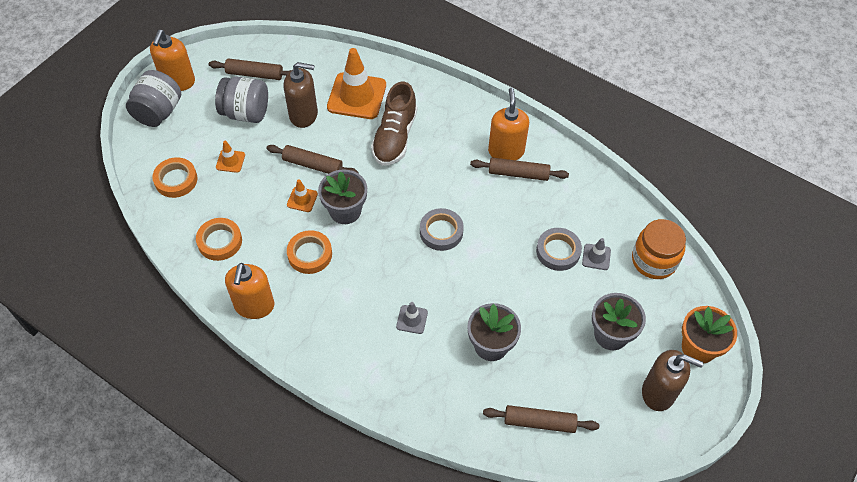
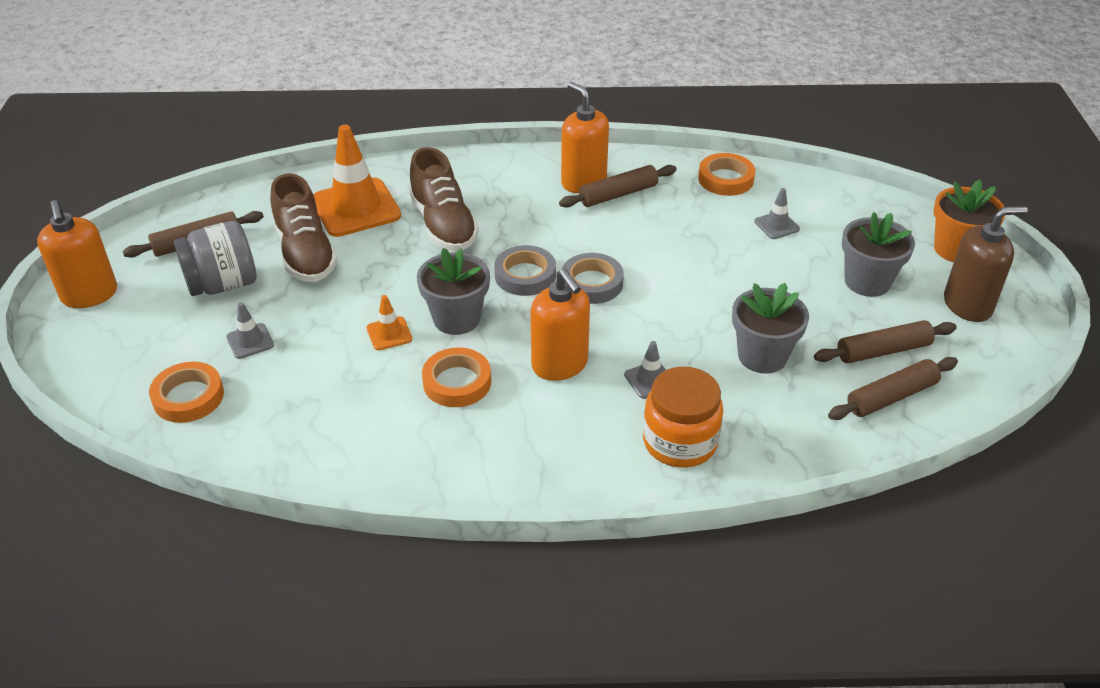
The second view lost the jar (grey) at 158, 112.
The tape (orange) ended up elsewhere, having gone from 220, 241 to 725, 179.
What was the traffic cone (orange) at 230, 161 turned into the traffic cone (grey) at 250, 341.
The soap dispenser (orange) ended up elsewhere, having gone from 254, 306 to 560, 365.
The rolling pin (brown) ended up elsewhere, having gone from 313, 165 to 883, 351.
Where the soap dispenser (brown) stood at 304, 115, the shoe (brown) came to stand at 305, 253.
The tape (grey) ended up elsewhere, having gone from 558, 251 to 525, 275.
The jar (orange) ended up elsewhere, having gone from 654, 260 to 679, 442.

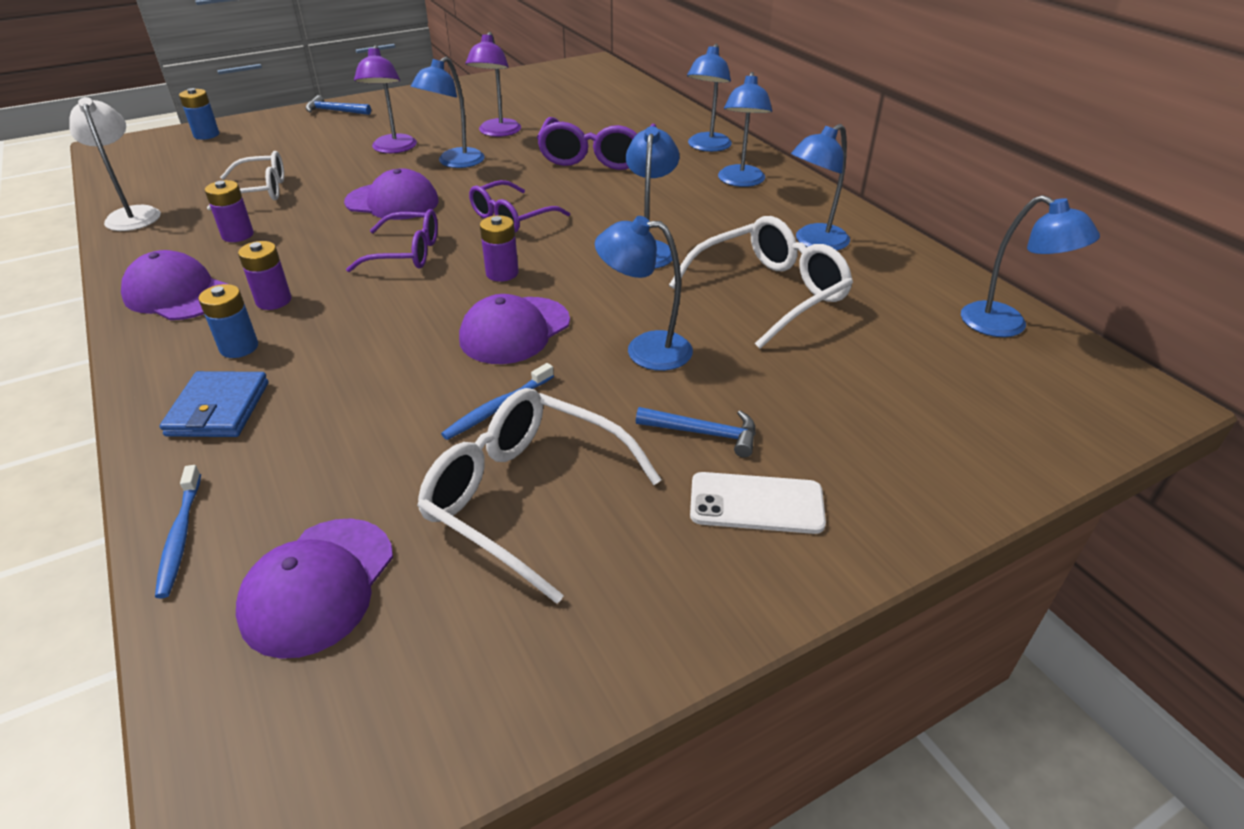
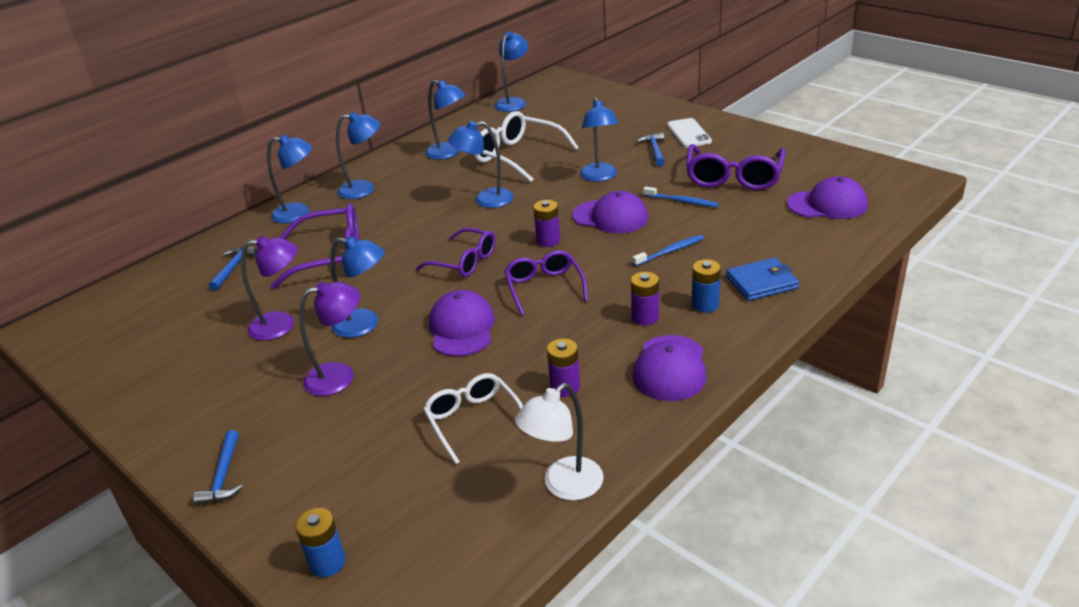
The toothbrush (blue) ended up elsewhere, having gone from 180, 537 to 670, 251.
What was the glasses (white) at 525, 497 turned into the glasses (purple) at 733, 177.
The second view gained the hammer (blue) at 233, 268.

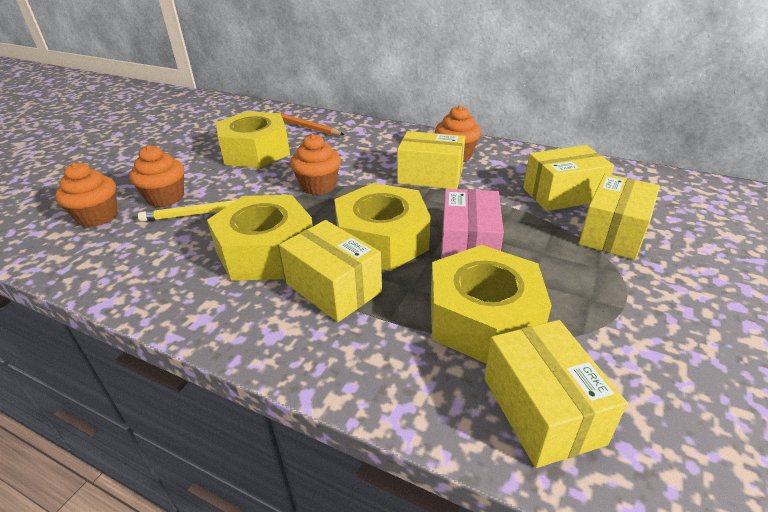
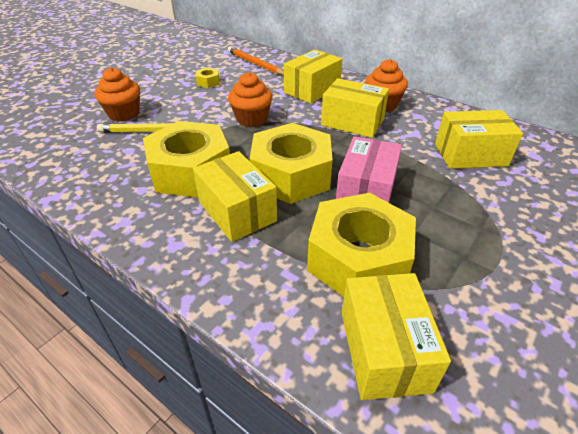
The second view lost the cupcake (orange) at 98, 217.
The size of the nut (yellow) at 256, 152 changed by a factor of 0.40.
The box (yellow) ended up elsewhere, having gone from 613, 233 to 312, 90.

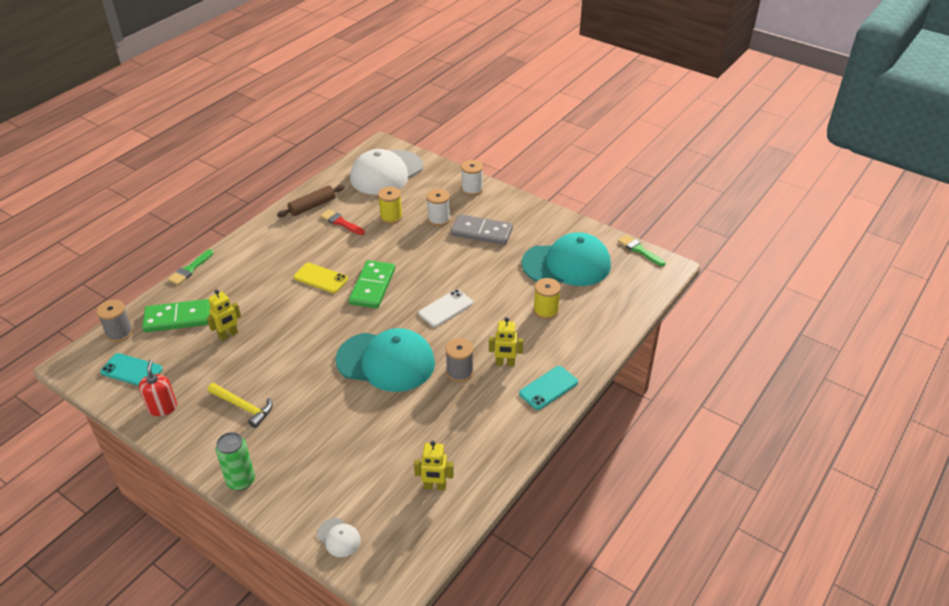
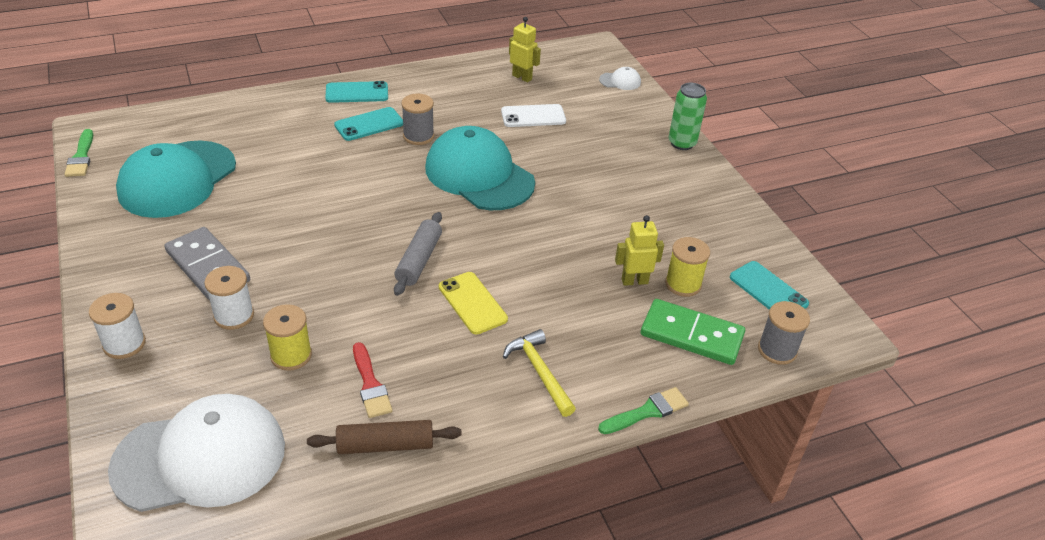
The second view lost the soap dispenser (red) at 162, 407.
The hammer (yellow) ended up elsewhere, having gone from 243, 407 to 539, 372.
The cap (white) at 339, 538 ended up facing another way, 105 degrees clockwise from before.
Where the domino (green) stood at 372, 286, the rolling pin (grey) came to stand at 419, 260.
The phone (white) ended up elsewhere, having gone from 446, 308 to 533, 116.
Where the robot (yellow) stood at 505, 363, the phone (turquoise) came to stand at 369, 124.
The cap (turquoise) at 566, 264 ended up facing another way, 90 degrees counterclockwise from before.
The spool (yellow) ended up elsewhere, having gone from 545, 310 to 683, 284.

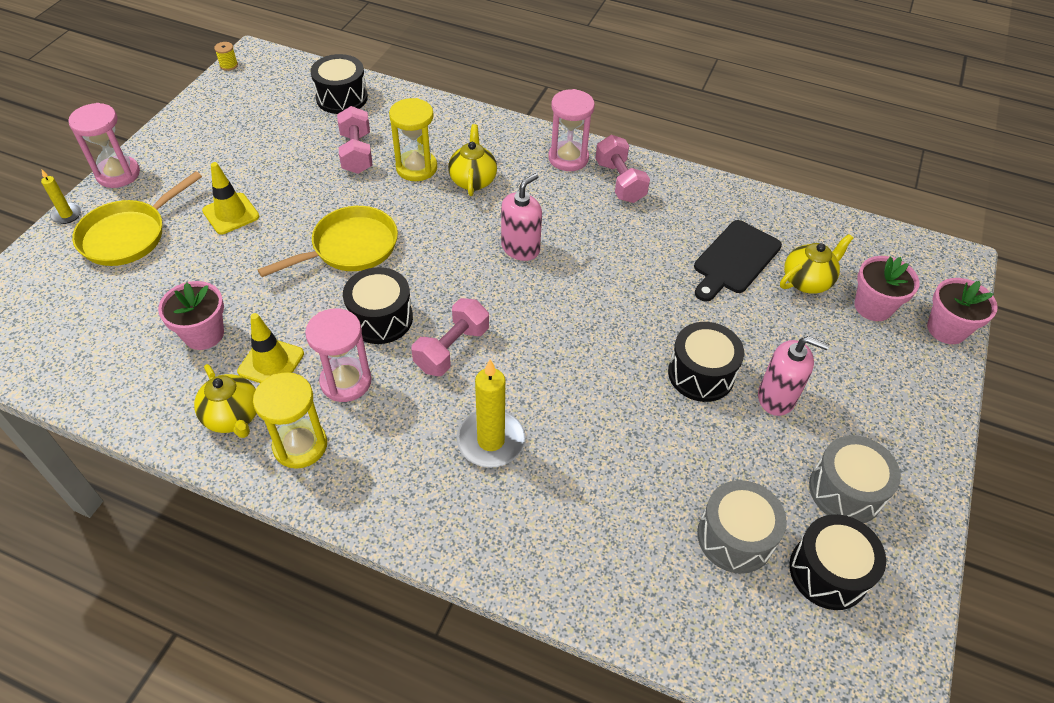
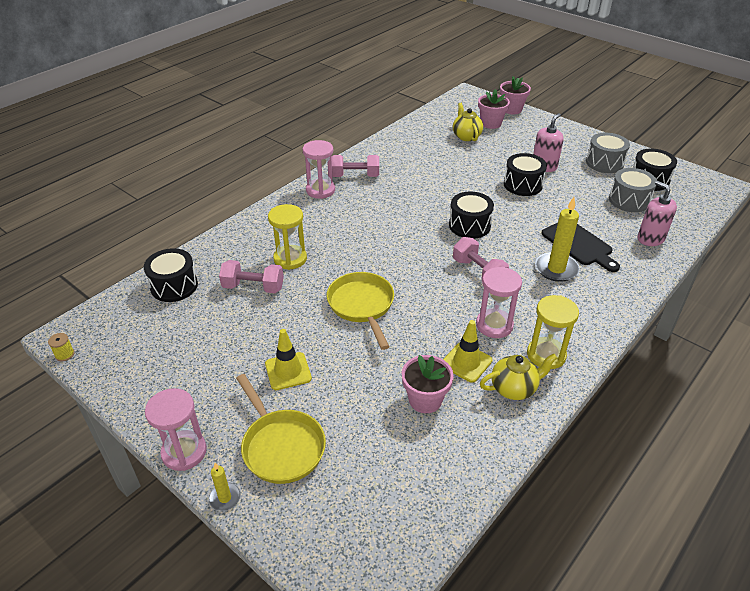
The drum (black) ended up elsewhere, having gone from 380, 318 to 469, 225.
The second view lost the teapot (yellow) at 473, 180.
The soap dispenser (pink) ended up elsewhere, having gone from 520, 248 to 650, 239.
The cutting board (black) ended up elsewhere, having gone from 734, 260 to 579, 244.

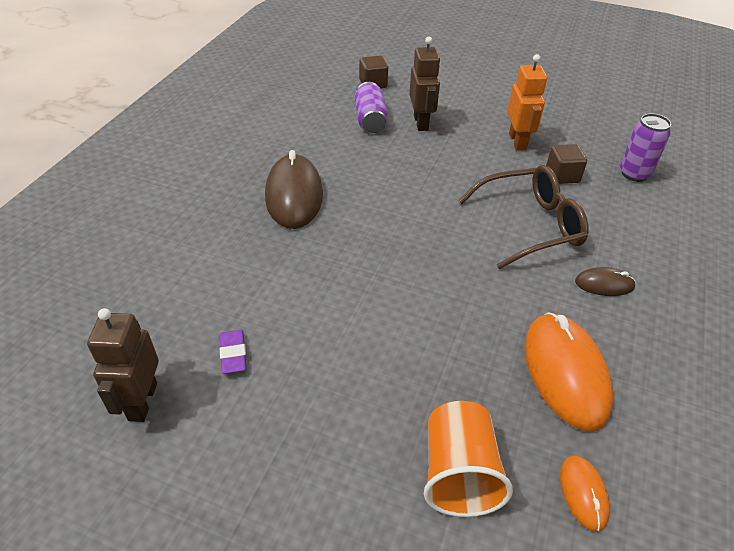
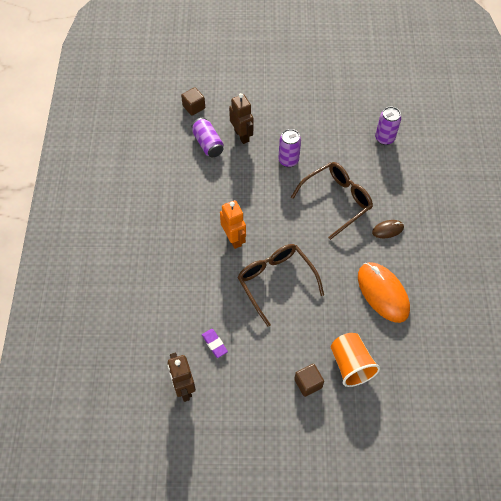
The second view lost the mouse (brown) at 294, 195.
The robot (orange) ended up elsewhere, having gone from 518, 141 to 234, 238.
The cube (brown) ended up elsewhere, having gone from 562, 175 to 308, 383.
The second view lost the mouse (orange) at 583, 493.
The second view gained the glasses (brown) at 276, 282.
The second view gained the can (purple) at 288, 160.

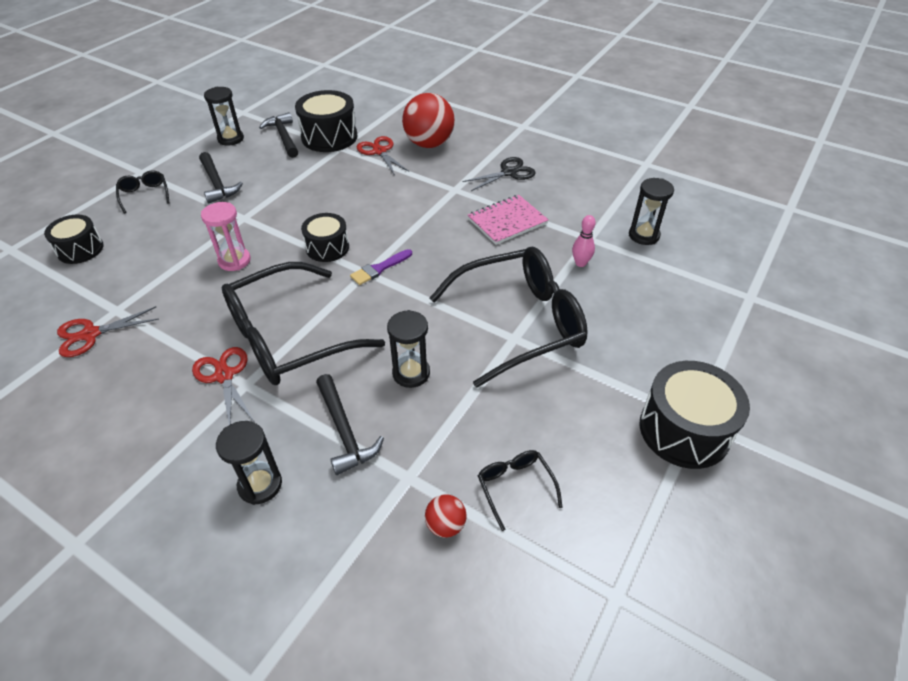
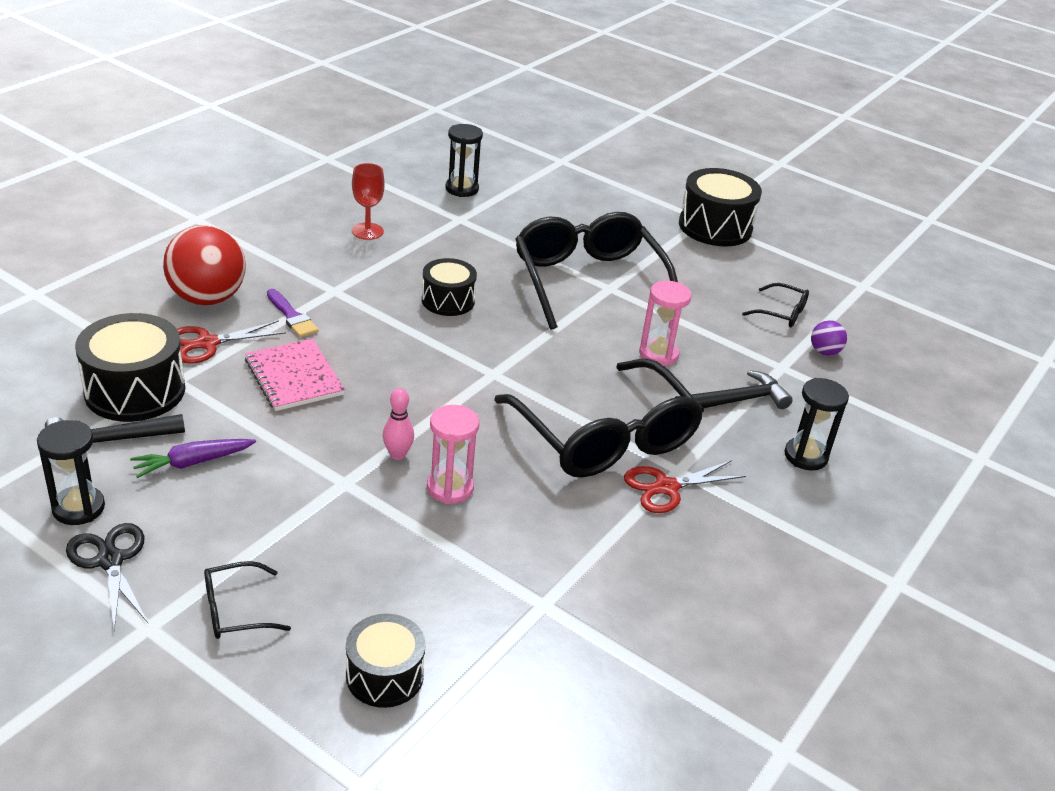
The second view lost the scissors (red) at 91, 334.
The second view lost the hammer (black) at 217, 183.
The drum (black) ended up elsewhere, having gone from 327, 247 to 448, 300.
The brush (purple) ended up elsewhere, having gone from 379, 268 to 292, 316.
What was the hourglass (black) at 411, 373 turned into the hourglass (pink) at 658, 354.
What was the ball (red) at 445, 525 turned into the ball (purple) at 824, 352.
The scissors (black) ended up elsewhere, having gone from 509, 172 to 110, 561.
The notebook (pink) ended up elsewhere, having gone from 507, 221 to 294, 377.
The glasses (black) at 515, 486 ended up facing another way, 135 degrees counterclockwise from before.
The bowling pin (pink) ended up elsewhere, having gone from 580, 263 to 397, 455.
The second view gained the carrot (purple) at 192, 462.
The second view gained the goblet (red) at 367, 231.

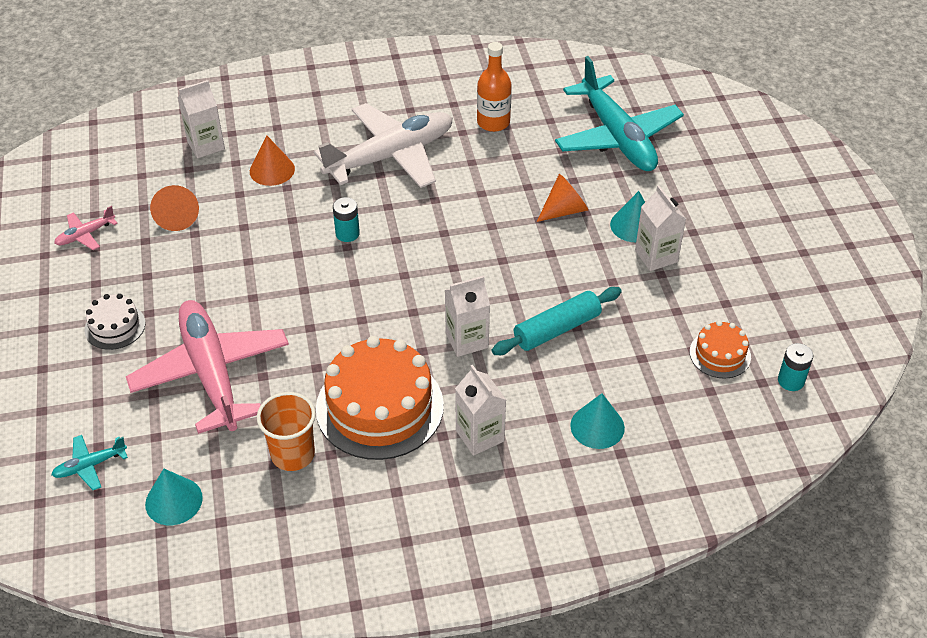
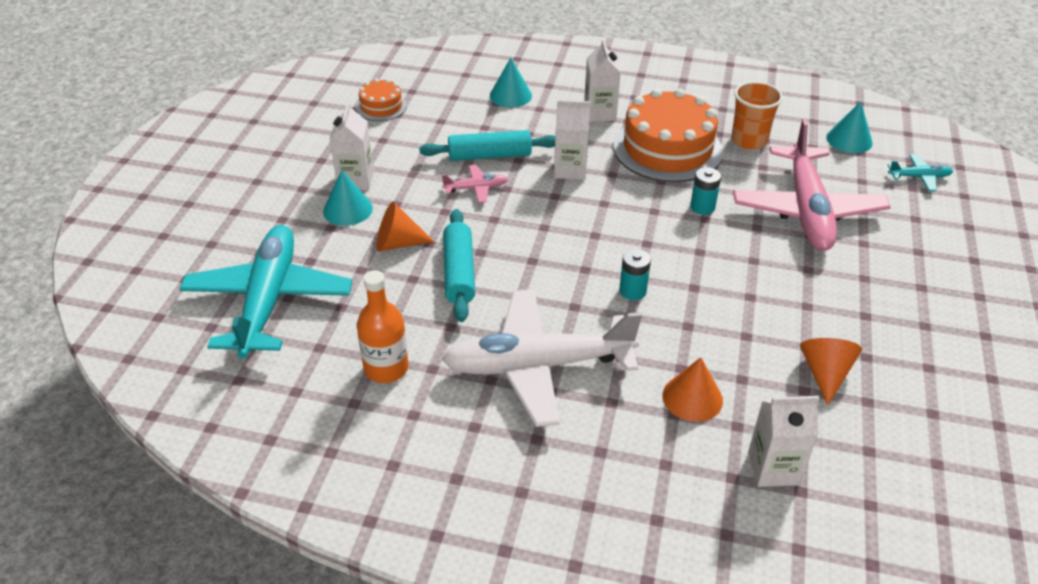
The plane (pink) ended up elsewhere, having gone from 85, 235 to 476, 188.
The second view lost the cake (white) at 115, 326.
The battery (turquoise) ended up elsewhere, having gone from 791, 381 to 702, 207.
The second view gained the rolling pin (turquoise) at 459, 273.

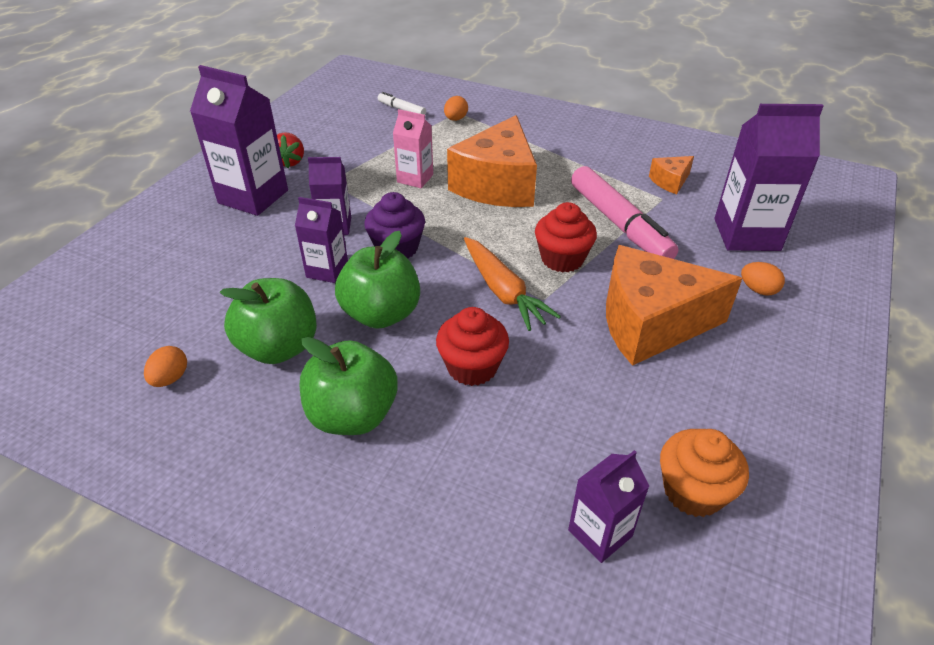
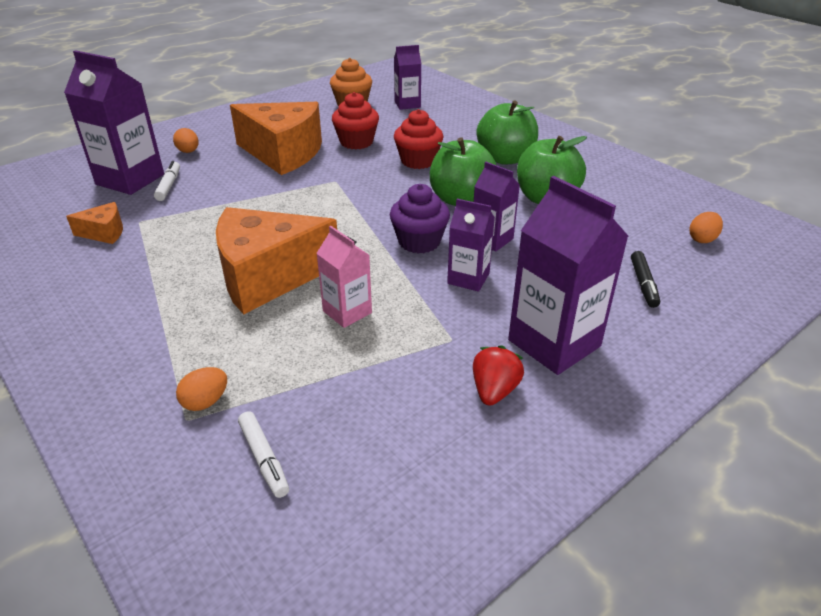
The egg (orange) ended up elsewhere, having gone from 170, 378 to 702, 239.
The cheese (orange) at 497, 185 ended up facing another way, 150 degrees counterclockwise from before.
The second view lost the carrot (orange) at 503, 291.
The cupcake (red) ended up elsewhere, having gone from 562, 259 to 356, 142.
The second view lost the marker (pink) at 619, 224.
The second view gained the marker (white) at 169, 186.
The second view gained the marker (black) at 643, 284.

